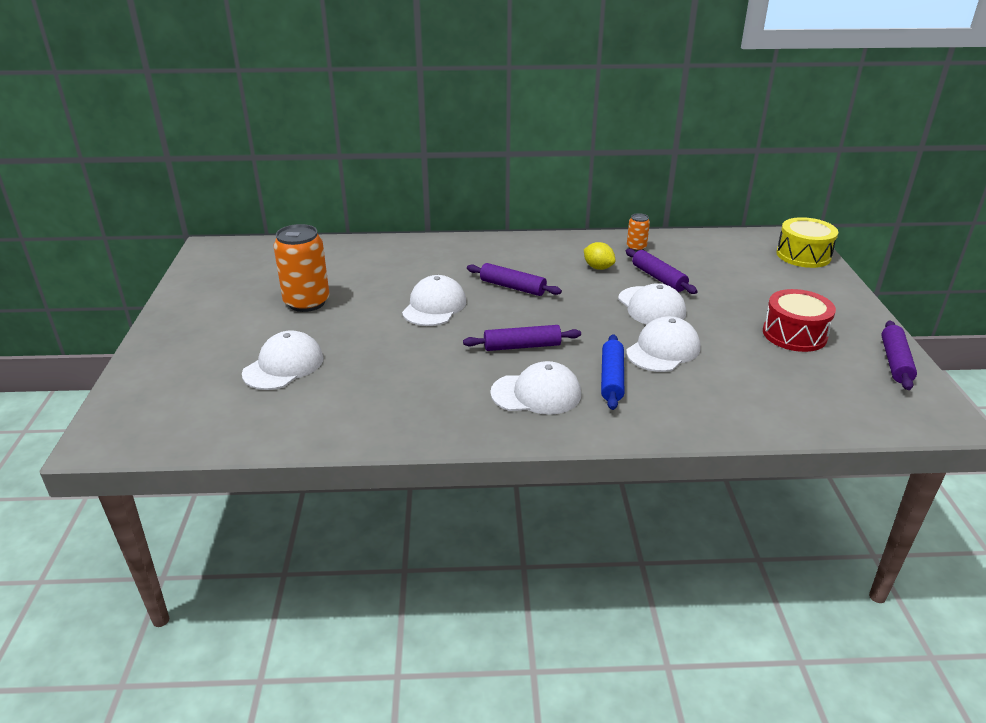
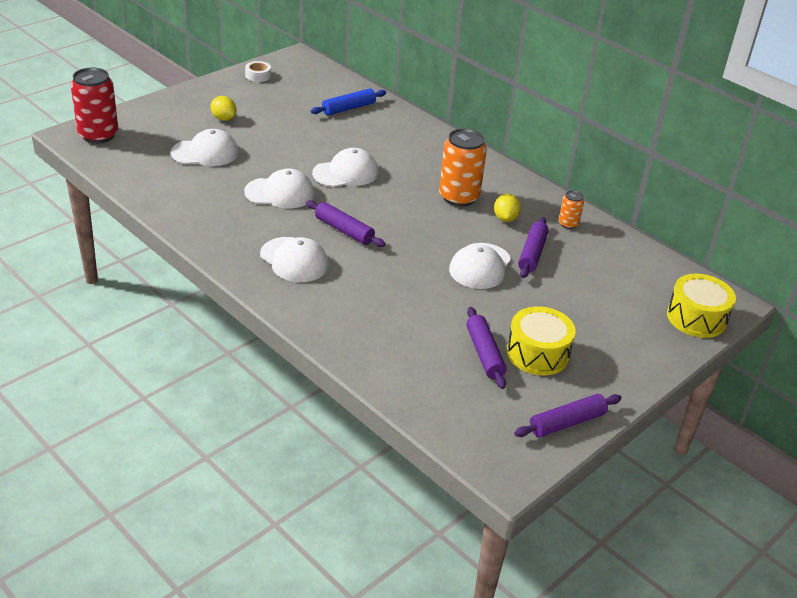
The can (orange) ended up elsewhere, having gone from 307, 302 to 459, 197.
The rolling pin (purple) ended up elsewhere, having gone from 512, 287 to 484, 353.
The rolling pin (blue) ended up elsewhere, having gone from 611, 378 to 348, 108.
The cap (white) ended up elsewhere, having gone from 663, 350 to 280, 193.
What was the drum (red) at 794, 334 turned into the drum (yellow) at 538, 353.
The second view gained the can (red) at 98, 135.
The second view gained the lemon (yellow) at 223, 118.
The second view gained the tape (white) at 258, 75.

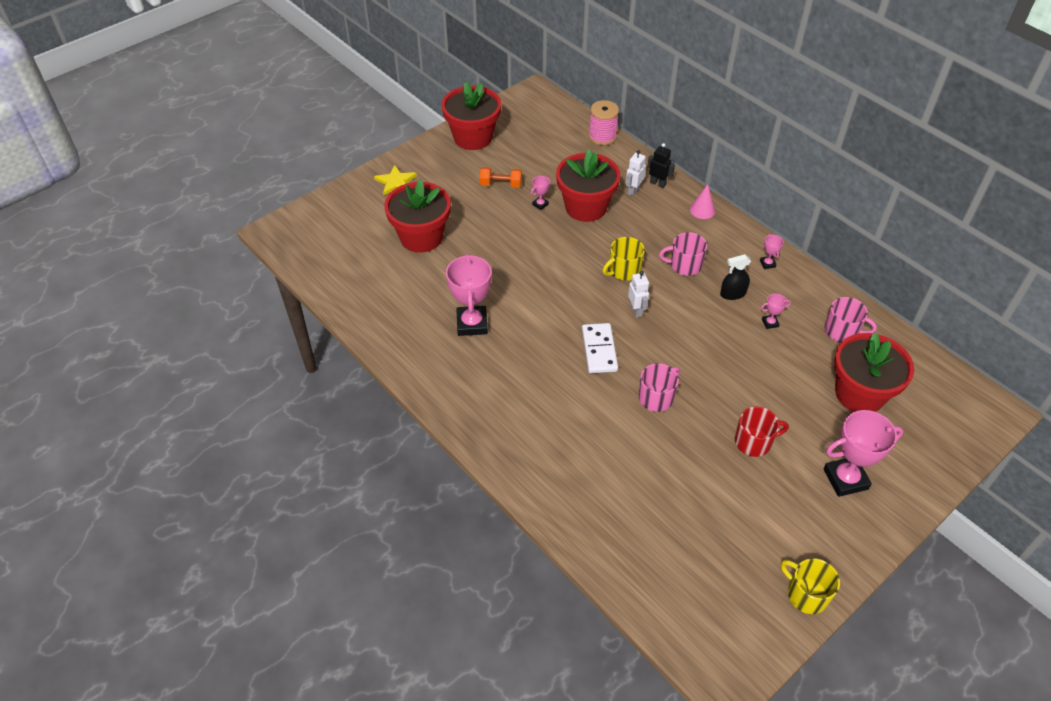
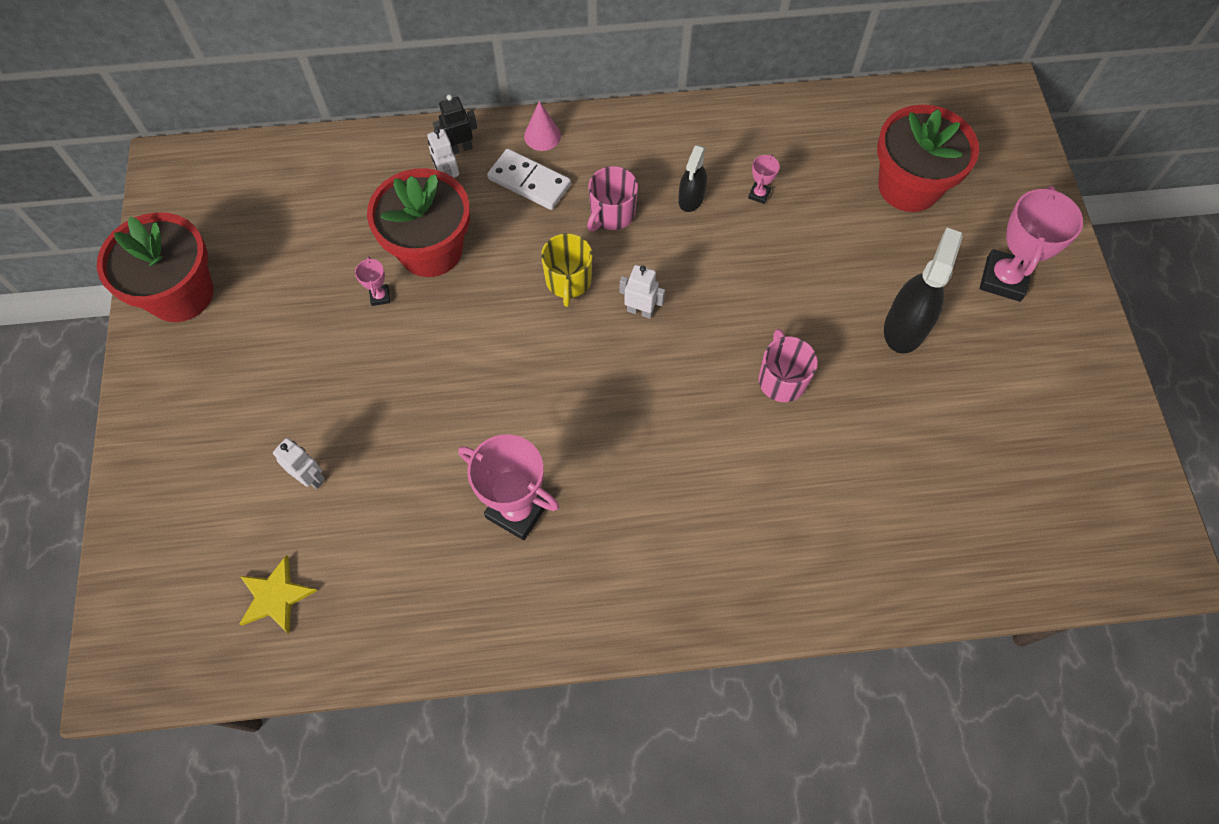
The star (yellow) ended up elsewhere, having gone from 396, 182 to 275, 596.
Where the flower pot (red) stood at 421, 237, the robot (white) came to stand at 311, 477.
The second view lost the dumbbell (orange) at 501, 184.
The domino (white) ended up elsewhere, having gone from 599, 350 to 529, 182.
The second view lost the spool (pink) at 602, 136.
Where the mug (red) stood at 754, 442, the spray bottle (black) came to stand at 905, 327.
The second view lost the trophy (pink) at 767, 264.
The second view lost the mug (yellow) at 806, 594.
The second view lost the mug (pink) at 842, 331.

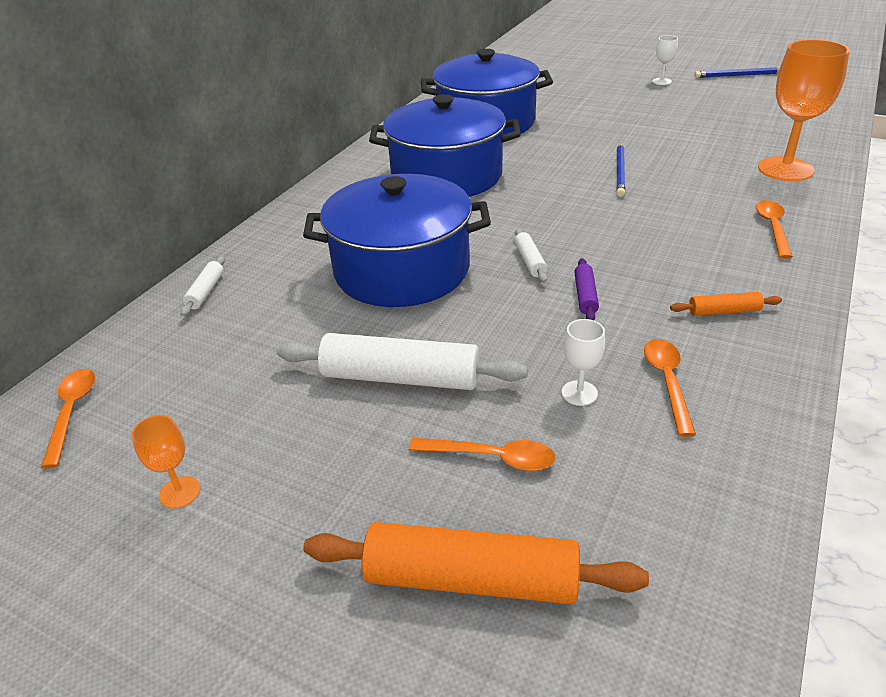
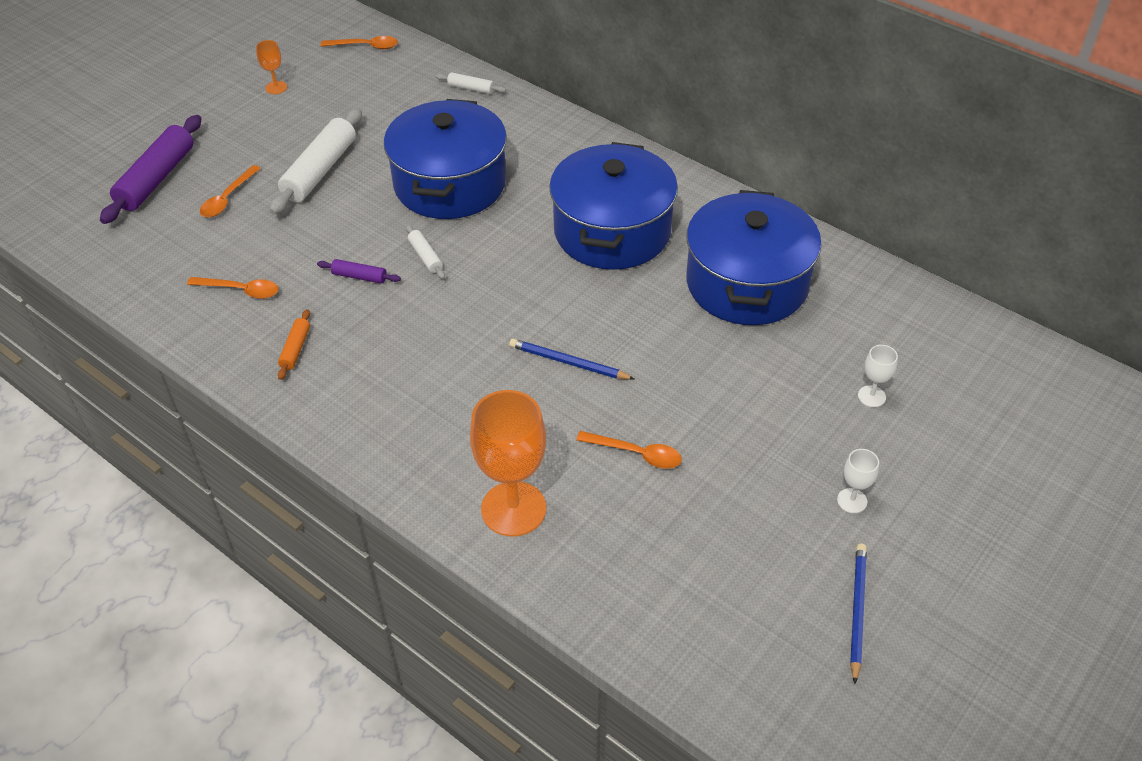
What was the rolling pin (orange) at 471, 579 turned into the rolling pin (purple) at 156, 179.
The rolling pin (white) at 530, 261 ended up facing another way, 60 degrees clockwise from before.
The goblet (white) ended up elsewhere, having gone from 579, 393 to 871, 396.
The spoon (orange) ended up elsewhere, having gone from 772, 228 to 636, 454.

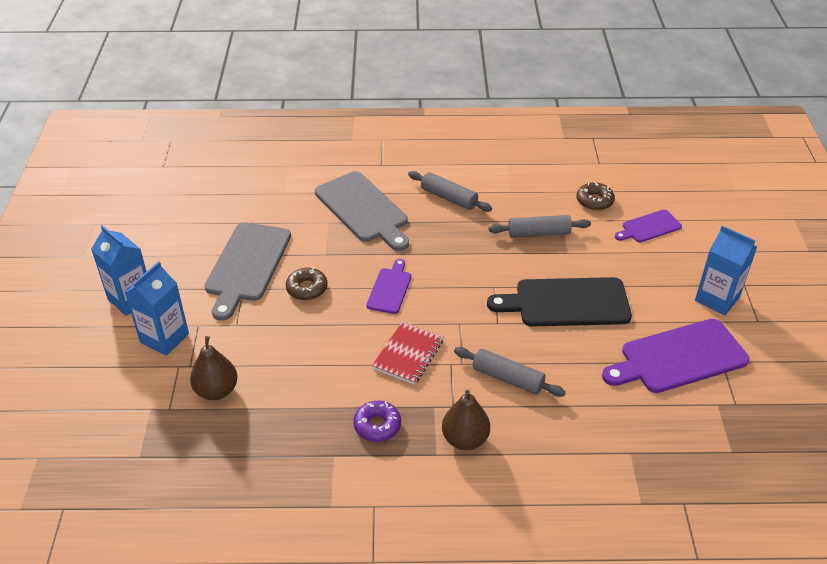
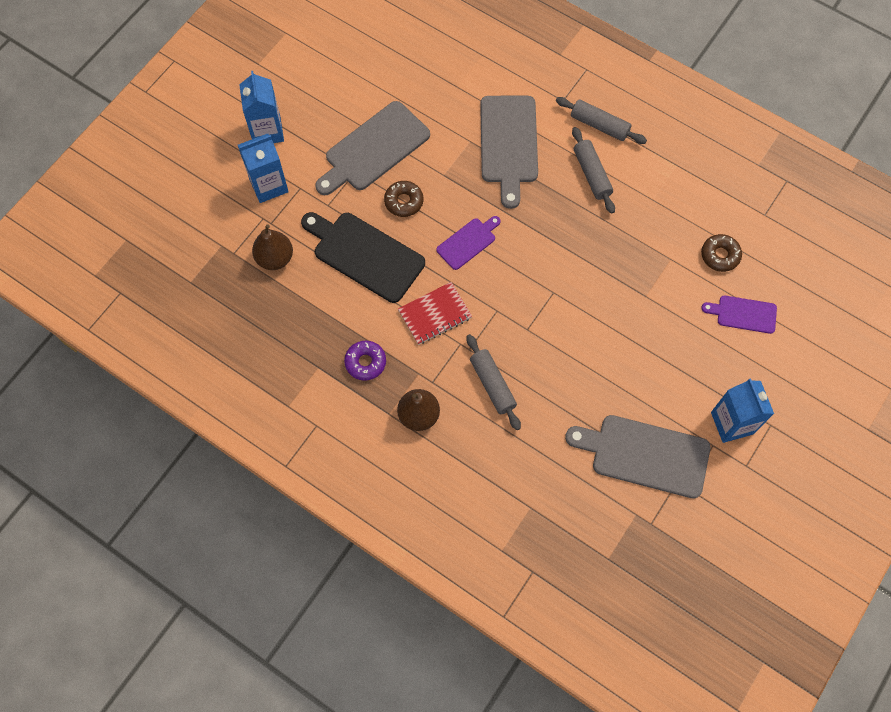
The cutting board (black) ended up elsewhere, having gone from 566, 303 to 365, 255.
The rolling pin (grey) ended up elsewhere, having gone from 538, 233 to 599, 125.
What was the cutting board (purple) at 679, 358 turned into the cutting board (grey) at 645, 455.

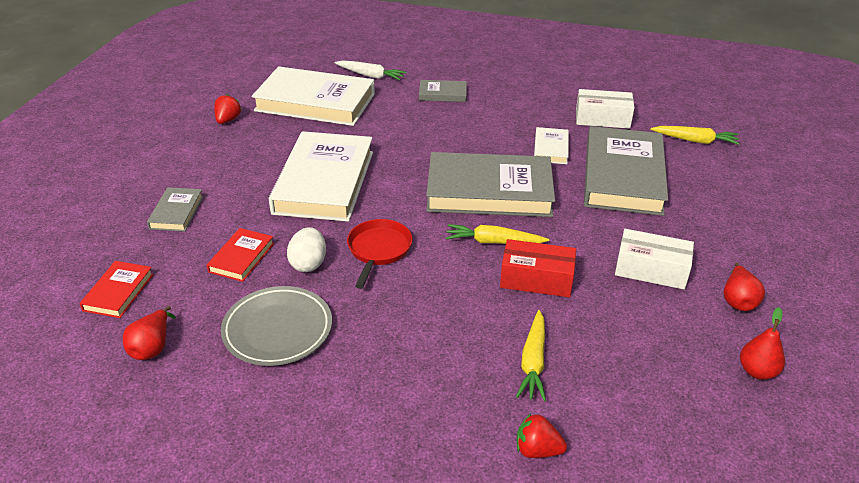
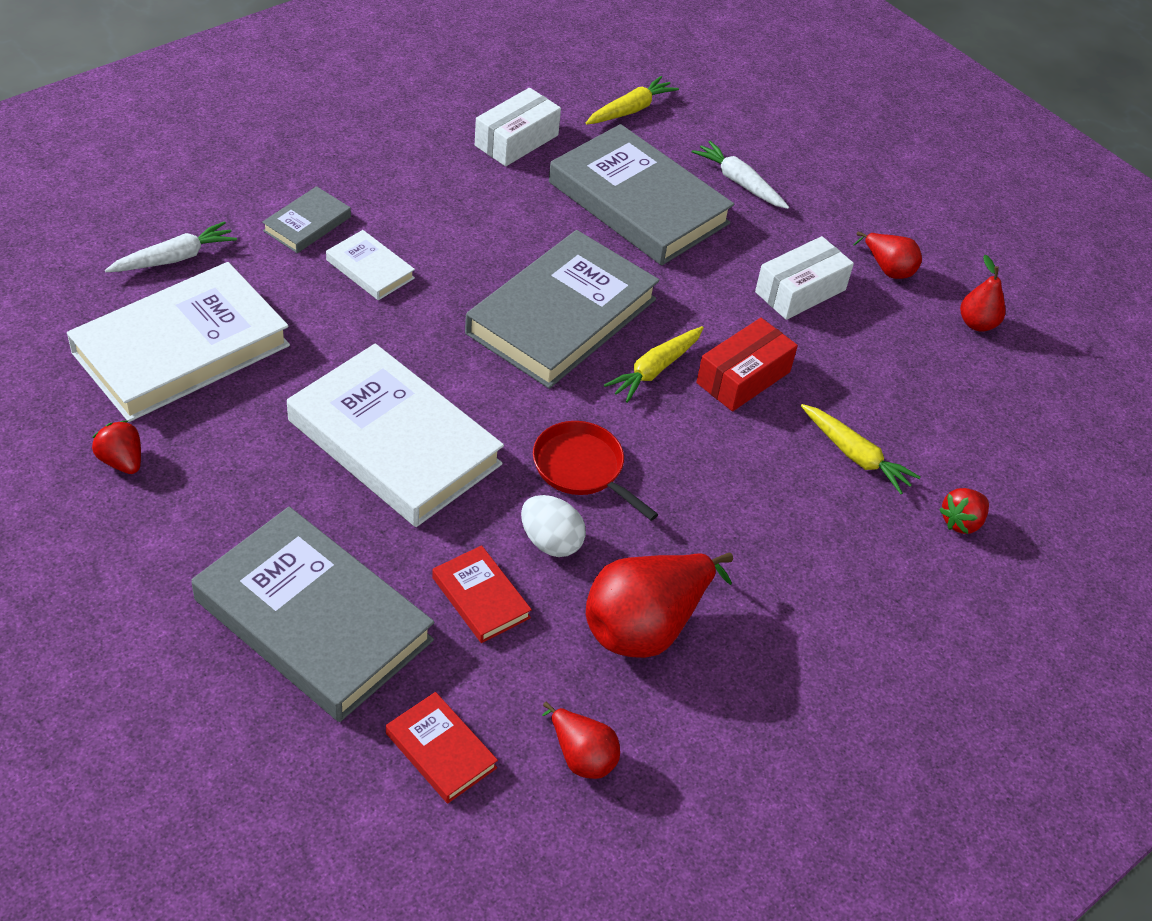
The size of the book (grey) at 176, 212 changed by a factor of 2.19.
Where the plate (grey) stood at 278, 330, the pear (red) came to stand at 646, 626.
The book (white) ended up elsewhere, having gone from 550, 149 to 370, 269.
The second view gained the carrot (white) at 739, 182.

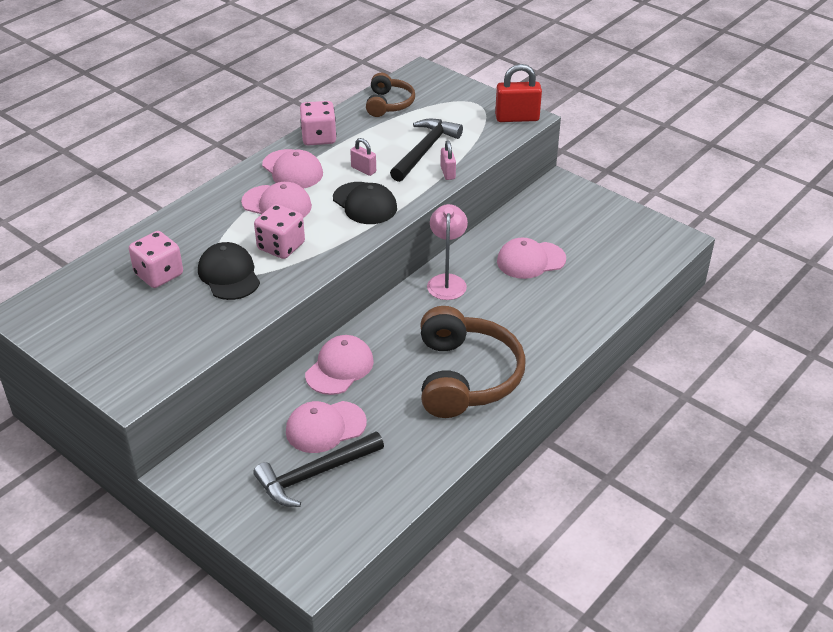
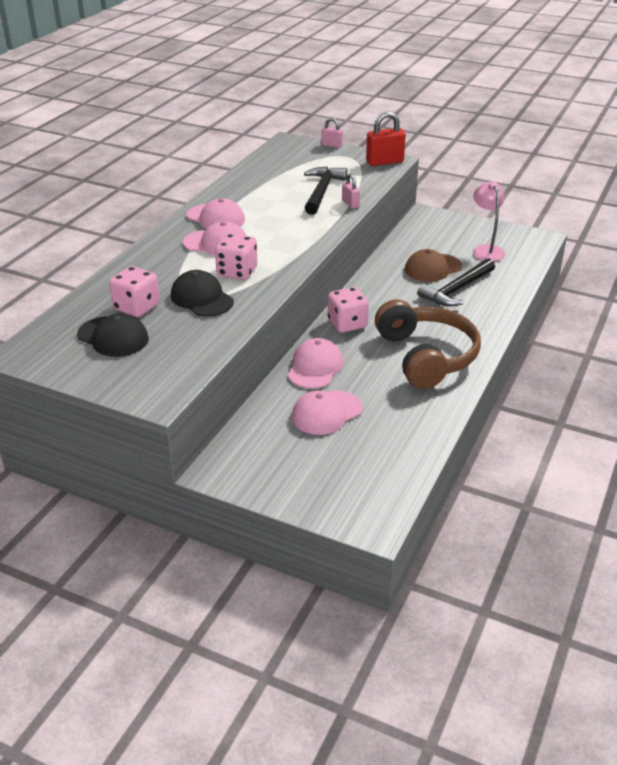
The hammer (black) ended up elsewhere, having gone from 314, 474 to 456, 290.
The dice (pink) ended up elsewhere, having gone from 319, 137 to 347, 324.
The cap (black) ended up elsewhere, having gone from 365, 203 to 113, 337.
The padlock (pink) ended up elsewhere, having gone from 363, 170 to 331, 145.
The second view lost the headphones (brown) at 389, 104.
The lamp (pink) ended up elsewhere, having gone from 447, 281 to 486, 250.
What was the cap (pink) at 530, 260 turned into the cap (brown) at 432, 268.

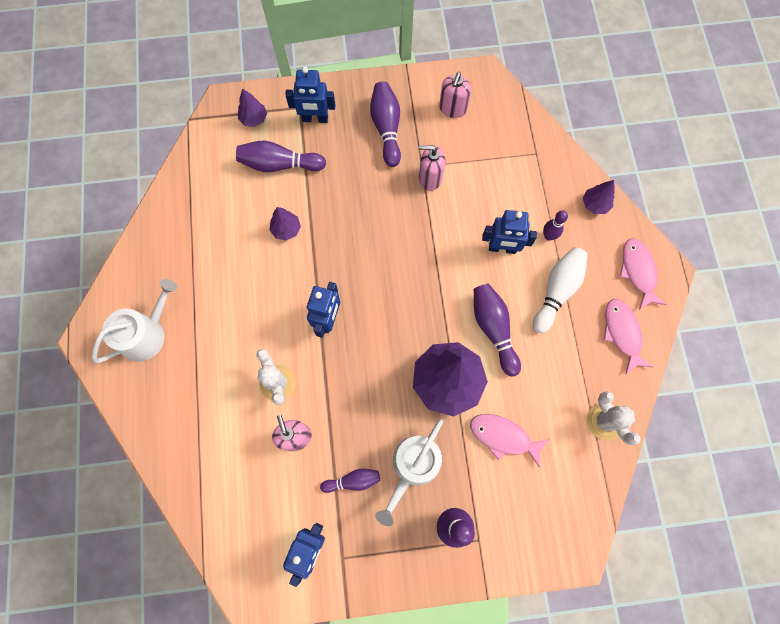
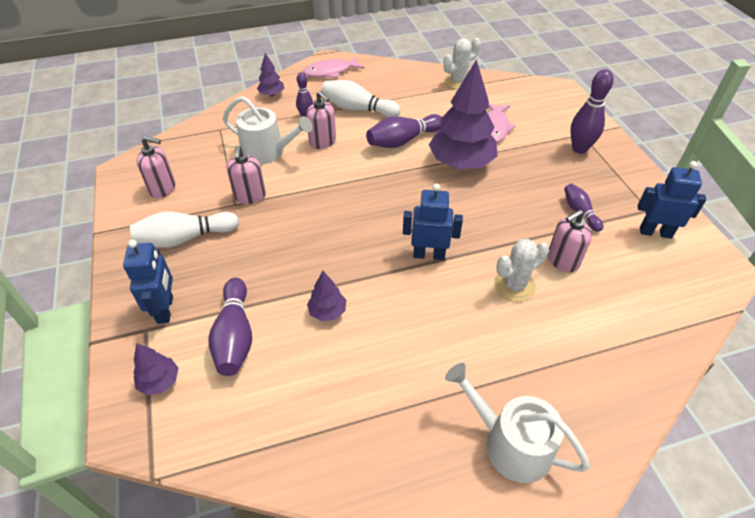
What was the bowling pin (purple) at 386, 128 turned into the bowling pin (white) at 185, 238.
The watering can (white) ended up elsewhere, having gone from 413, 466 to 268, 152.
Where the robot (blue) stood at 502, 248, the soap dispenser (pink) came to stand at 323, 142.
The second view lost the fish (pink) at 622, 333.

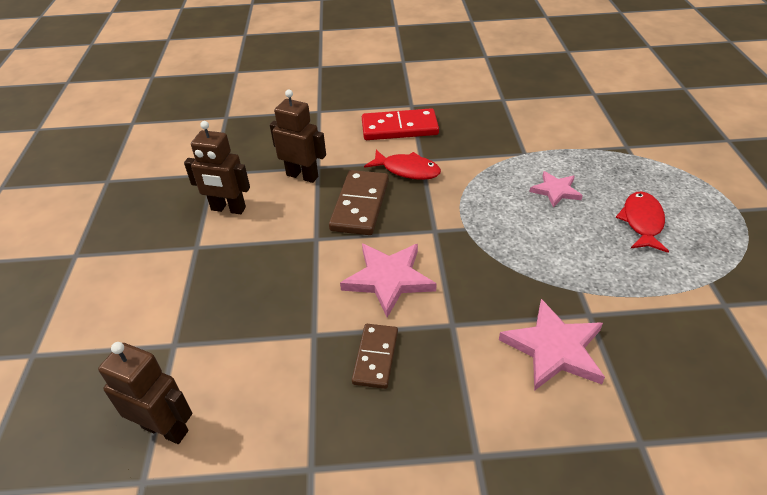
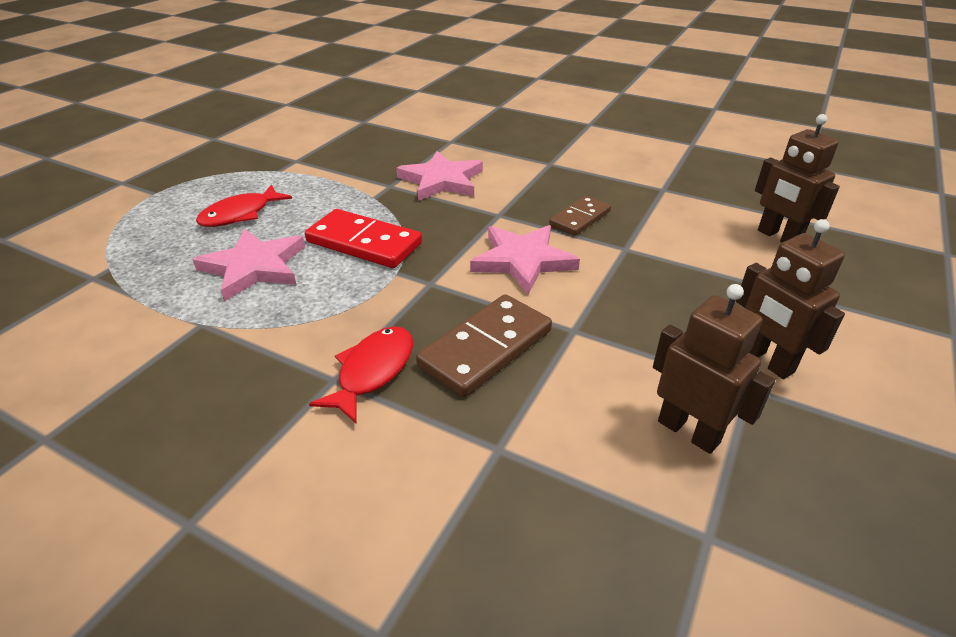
The robot (brown) ended up elsewhere, having gone from 302, 176 to 766, 361.
The domino (red) ended up elsewhere, having gone from 399, 128 to 364, 243.
The fish (red) at 407, 170 ended up facing another way, 60 degrees clockwise from before.
The size of the star (pink) at 555, 191 changed by a factor of 1.61.

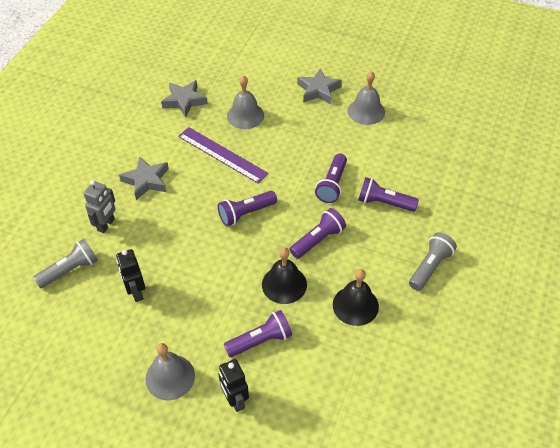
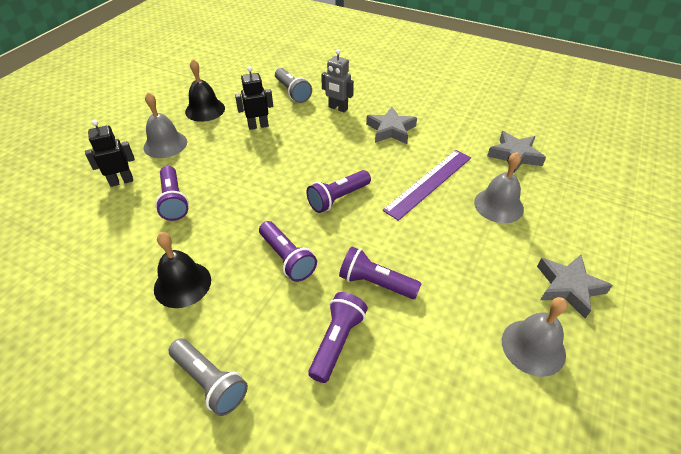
The flashlight (purple) at 246, 213 ended up facing another way, 105 degrees counterclockwise from before.
The bell (black) ended up elsewhere, having gone from 284, 284 to 205, 110.

